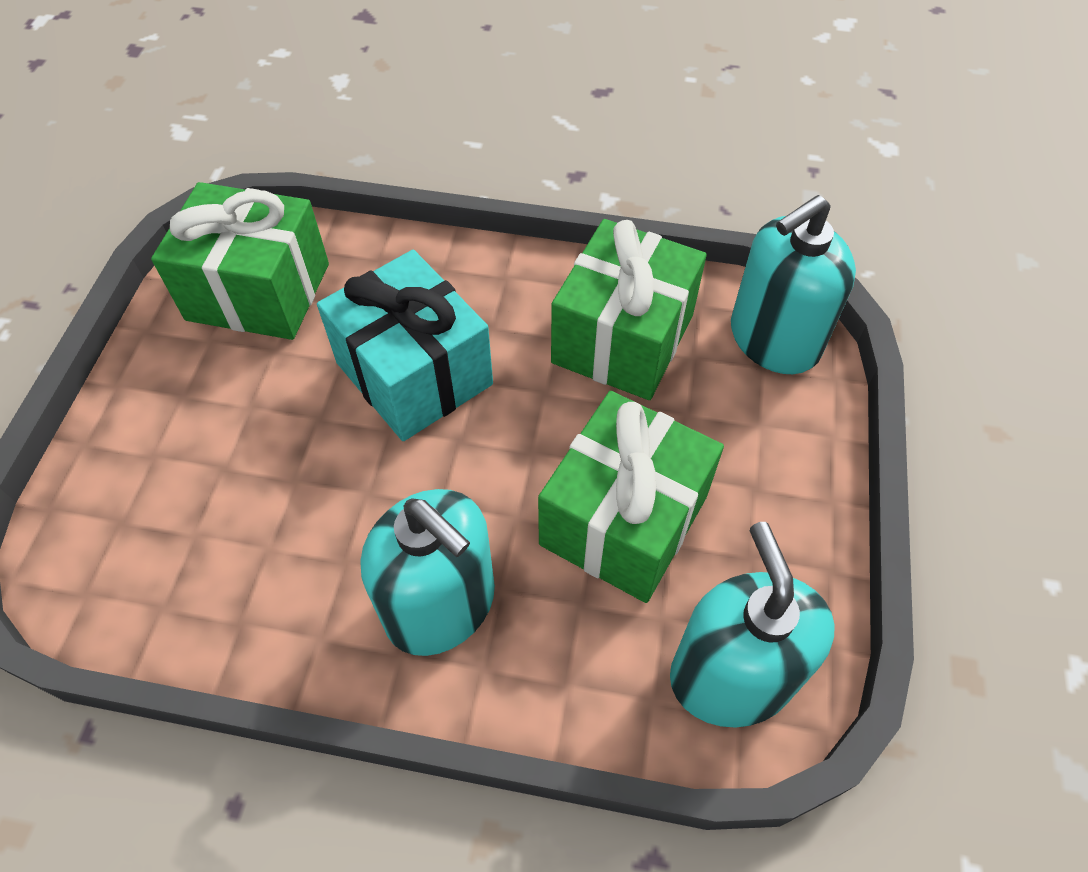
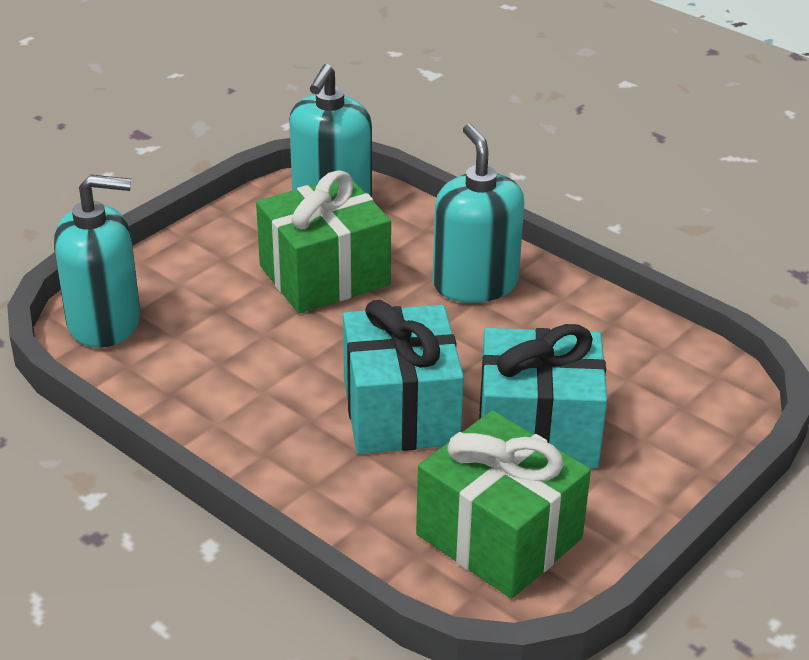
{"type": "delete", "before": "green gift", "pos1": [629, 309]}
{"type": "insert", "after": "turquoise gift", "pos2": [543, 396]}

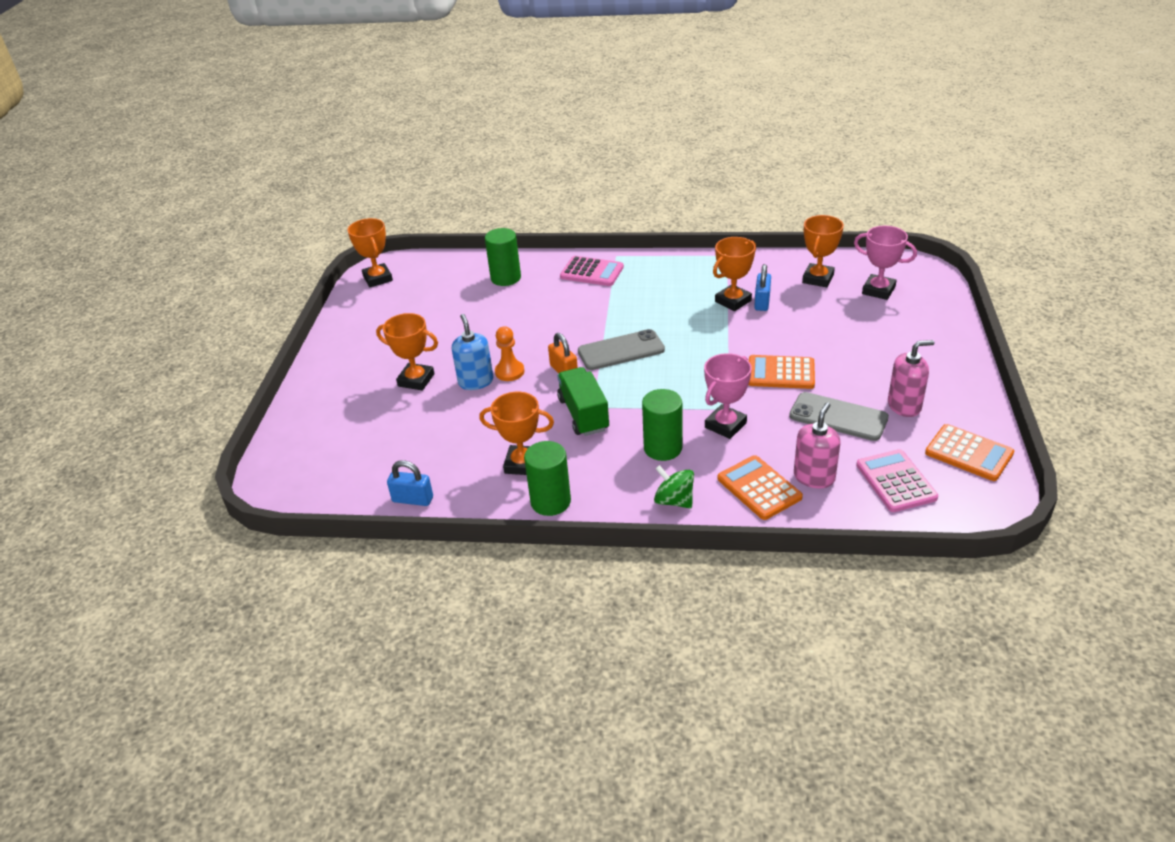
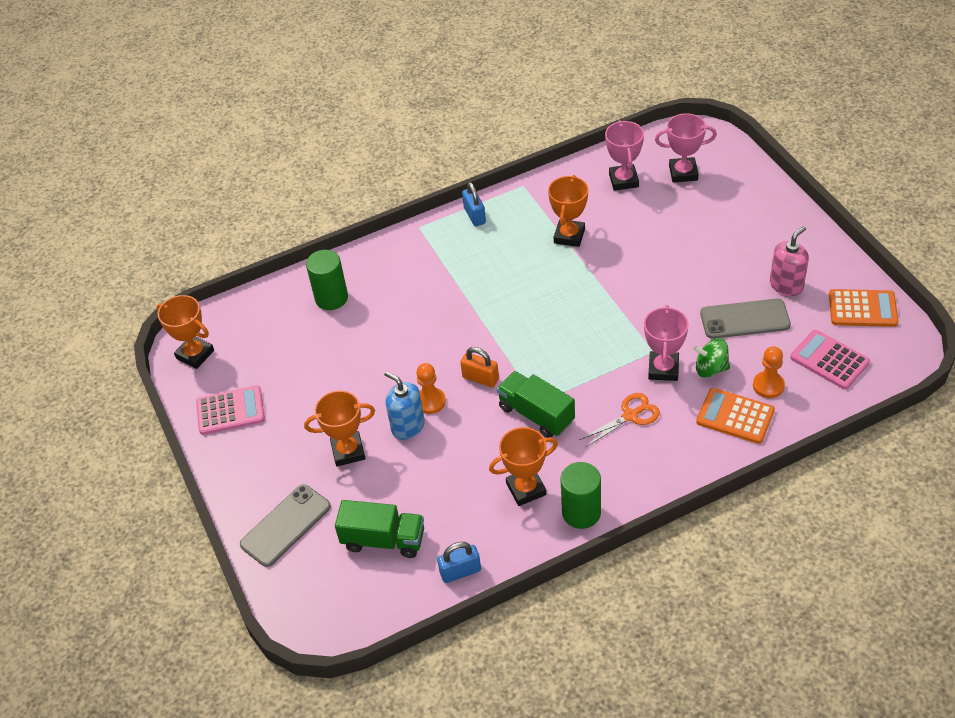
{"type": "move", "before": "pink calculator", "pos1": [592, 271], "pos2": [230, 410]}
{"type": "move", "before": "grey phone", "pos1": [621, 349], "pos2": [285, 525]}
{"type": "replace", "before": "green cylinder", "after": "orange scissors", "pos1": [662, 425], "pos2": [619, 420]}
{"type": "move", "before": "green spinning top", "pos1": [674, 486], "pos2": [711, 358]}
{"type": "delete", "before": "orange calculator", "pos1": [781, 372]}
{"type": "move", "before": "blue padlock", "pos1": [762, 287], "pos2": [474, 204]}
{"type": "replace", "before": "pink soap dispenser", "after": "orange pawn", "pos1": [817, 445], "pos2": [769, 372]}
{"type": "recolor", "before": "orange trophy", "after": "pink trophy", "pos1": [823, 251], "pos2": [624, 155]}
{"type": "insert", "after": "green truck", "pos2": [379, 529]}

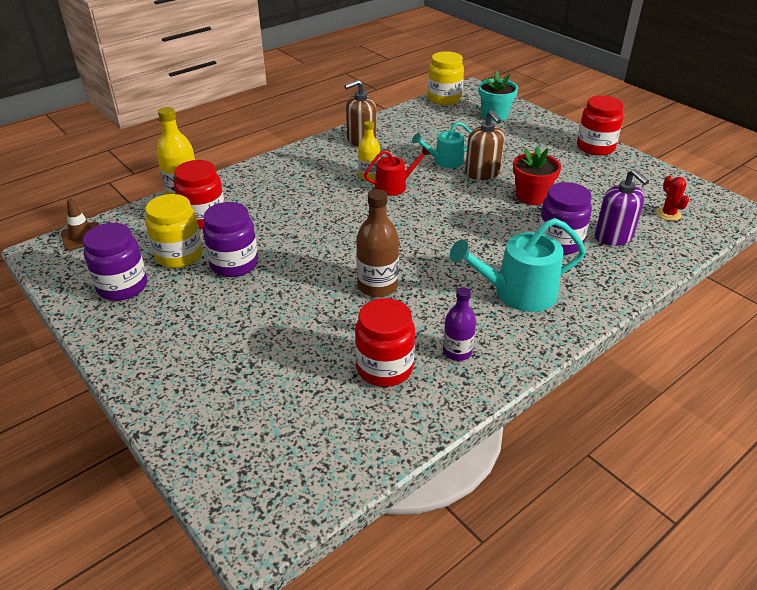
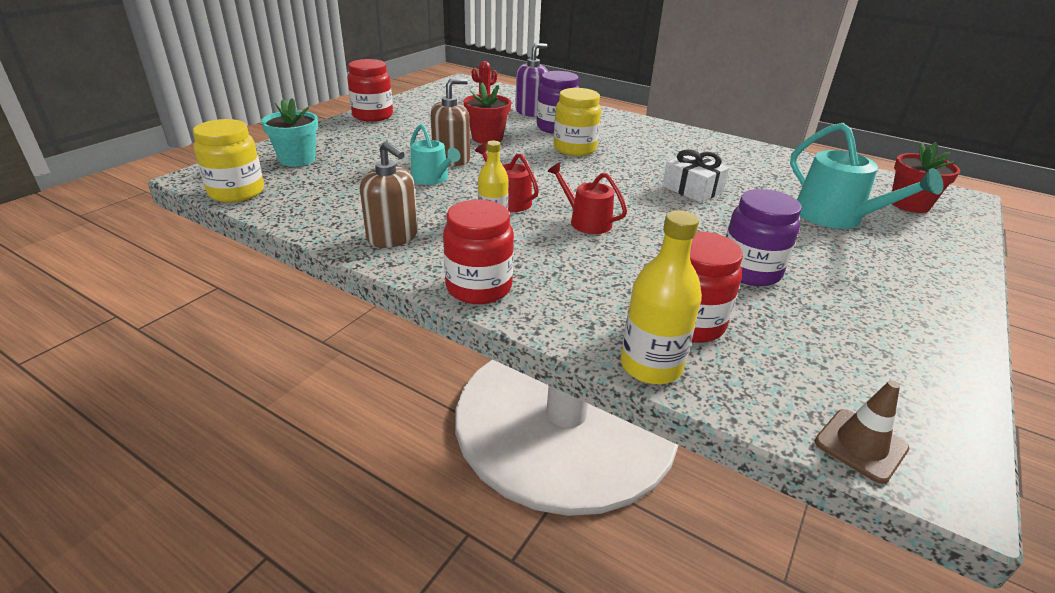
{"type": "delete", "before": "purple jar", "pos1": [115, 262]}
{"type": "move", "before": "yellow jar", "pos1": [173, 231], "pos2": [577, 122]}
{"type": "move", "before": "red jar", "pos1": [385, 342], "pos2": [478, 252]}
{"type": "replace", "before": "brown bottle", "after": "white gift", "pos1": [377, 243], "pos2": [695, 176]}
{"type": "delete", "before": "purple bottle", "pos1": [459, 324]}
{"type": "move", "before": "turquoise watering can", "pos1": [518, 265], "pos2": [866, 176]}
{"type": "insert", "after": "red watering can", "pos2": [587, 198]}
{"type": "insert", "after": "red flower pot", "pos2": [926, 177]}

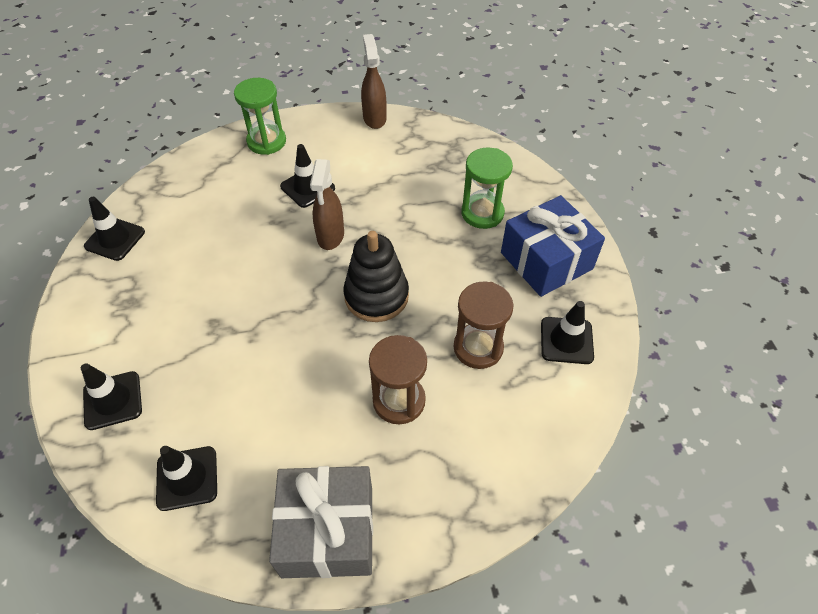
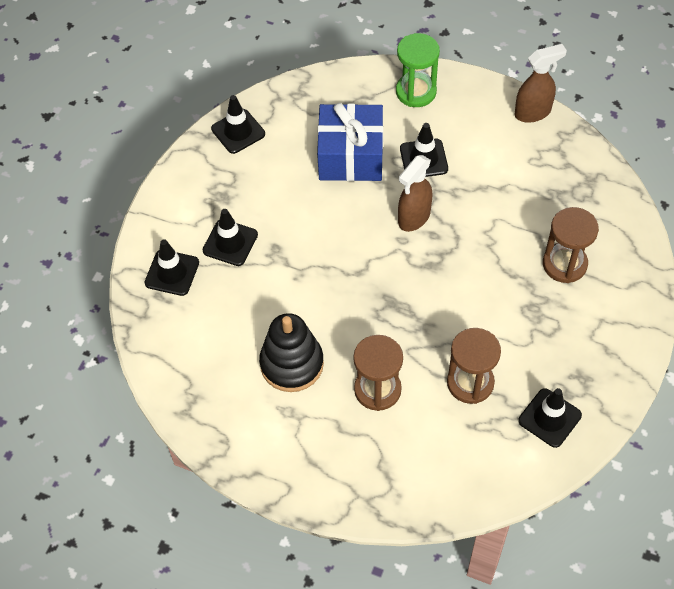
{"type": "move", "before": "black traffic cone", "pos1": [186, 478], "pos2": [230, 237]}
{"type": "delete", "before": "grey gift", "pos1": [321, 522]}
{"type": "move", "before": "black stacking toy", "pos1": [376, 276], "pos2": [291, 352]}
{"type": "rotate", "before": "brown spray bottle", "pos1": [374, 81], "pos2": [541, 83], "turn": 45}
{"type": "recolor", "before": "green hourglass", "after": "brown hourglass", "pos1": [487, 188], "pos2": [571, 245]}
{"type": "move", "before": "blue gift", "pos1": [553, 246], "pos2": [350, 142]}

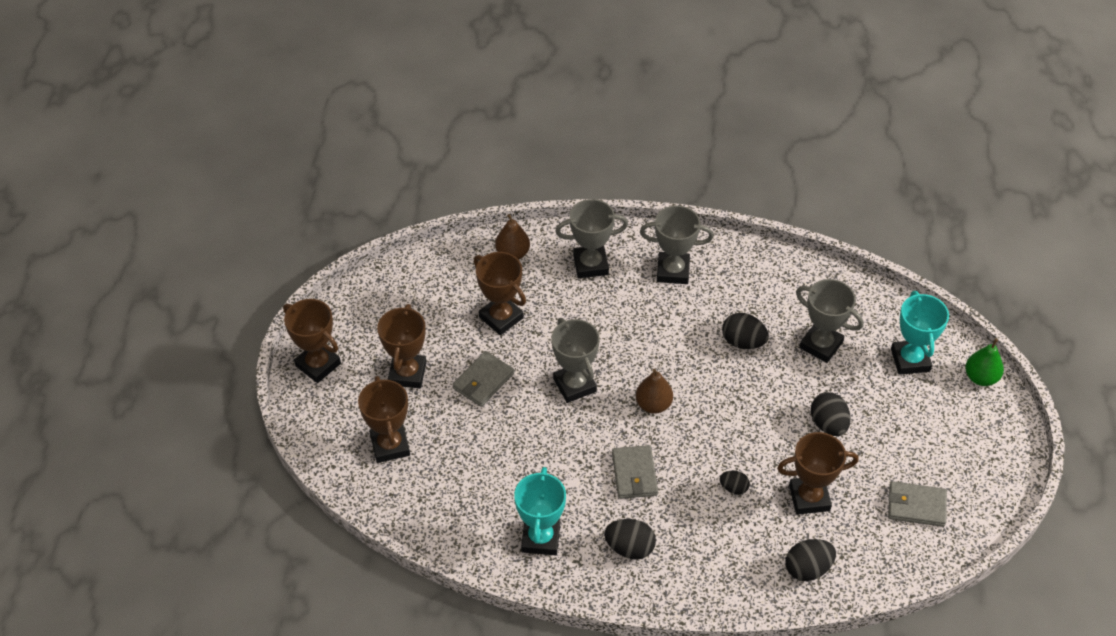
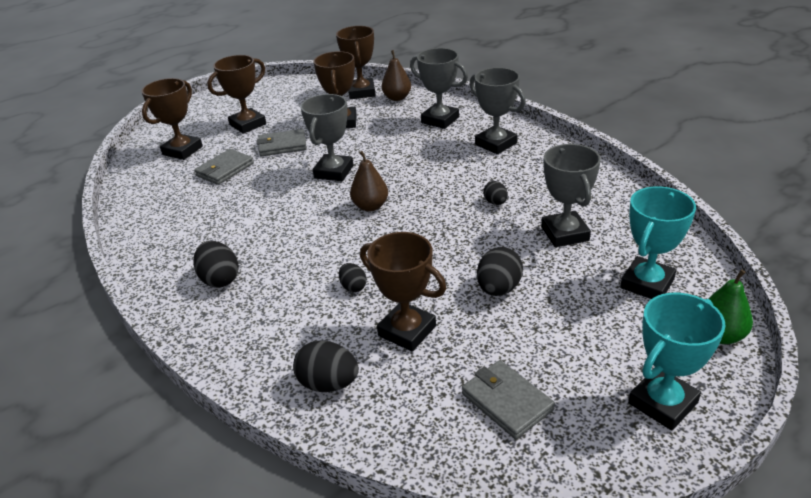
{"type": "move", "before": "brown trophy", "pos1": [312, 341], "pos2": [356, 62]}
{"type": "move", "before": "turquoise trophy", "pos1": [540, 511], "pos2": [677, 362]}
{"type": "move", "before": "grey wallet", "pos1": [635, 472], "pos2": [224, 167]}
{"type": "resize", "before": "black egg", "pos1": [745, 331], "pos2": [495, 193], "scale": 0.6}

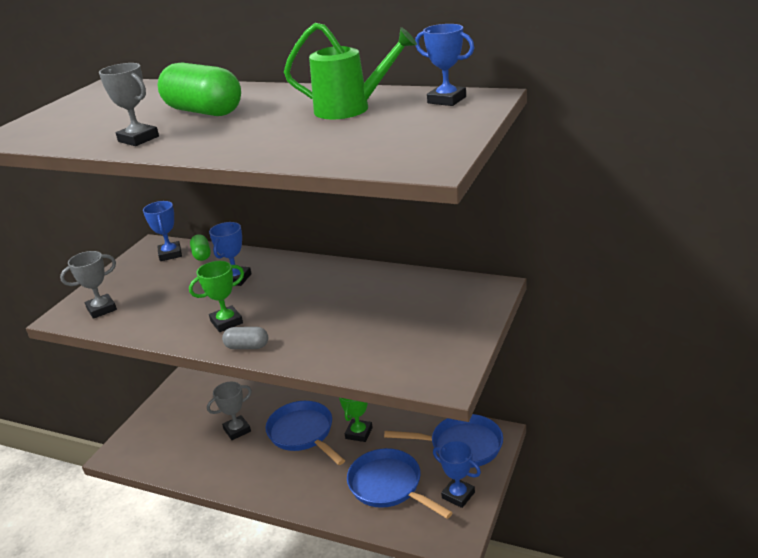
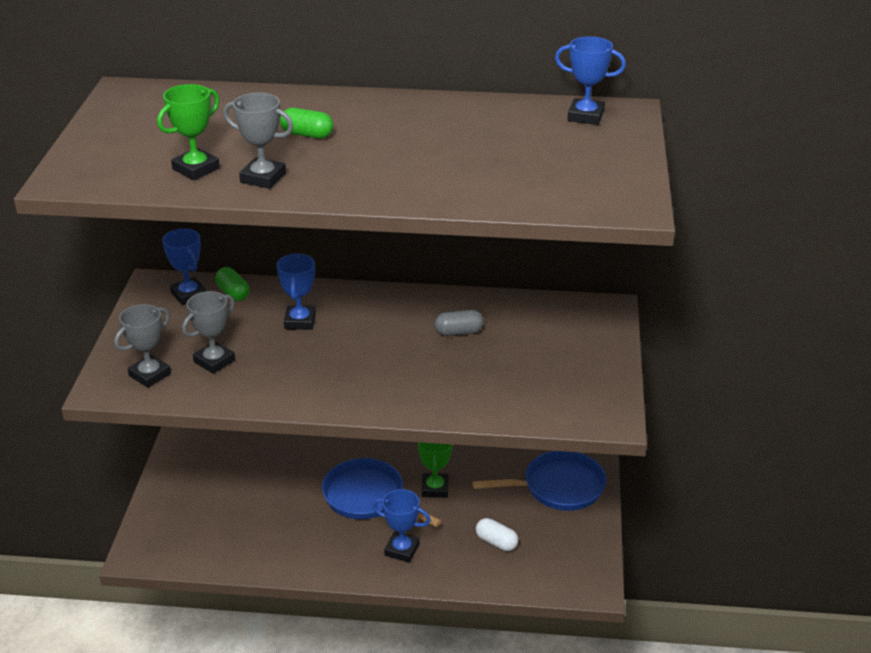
{"type": "resize", "before": "green capsule", "pos1": [199, 89], "pos2": [306, 123], "scale": 0.48}
{"type": "move", "before": "green trophy", "pos1": [216, 296], "pos2": [188, 132]}
{"type": "move", "before": "grey trophy", "pos1": [229, 411], "pos2": [208, 332]}
{"type": "move", "before": "grey capsule", "pos1": [245, 338], "pos2": [459, 323]}
{"type": "delete", "before": "green watering can", "pos1": [350, 71]}
{"type": "replace", "before": "blue pan", "after": "white capsule", "pos1": [400, 483], "pos2": [497, 534]}
{"type": "move", "before": "blue trophy", "pos1": [457, 474], "pos2": [401, 526]}

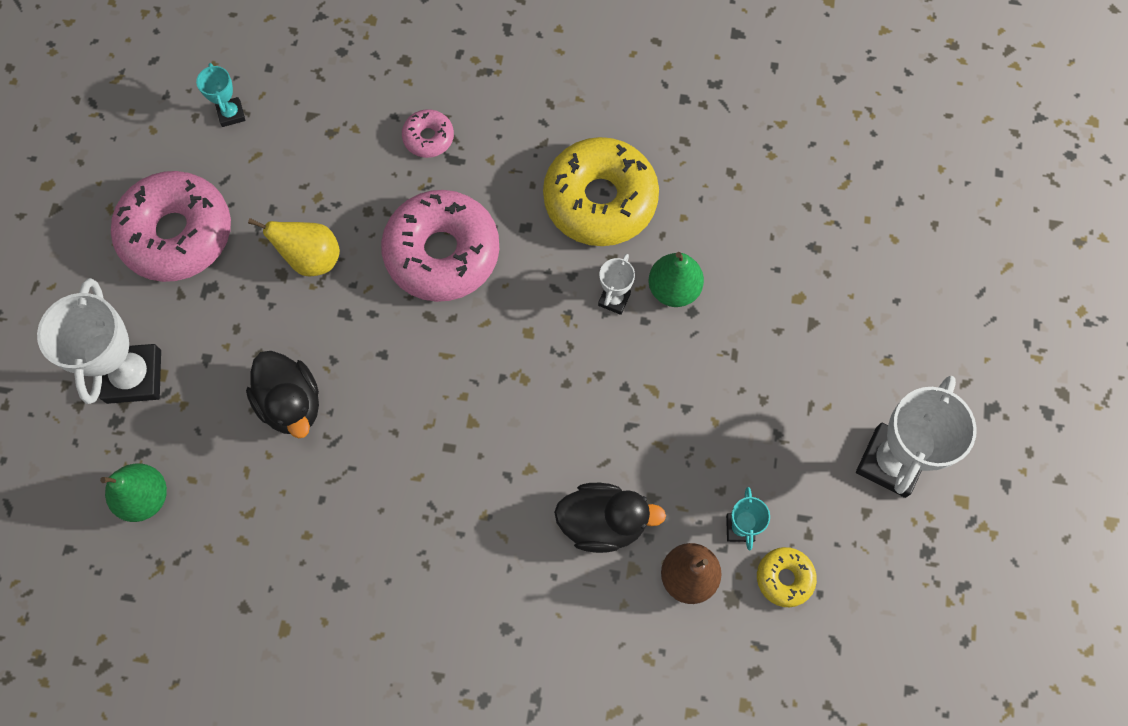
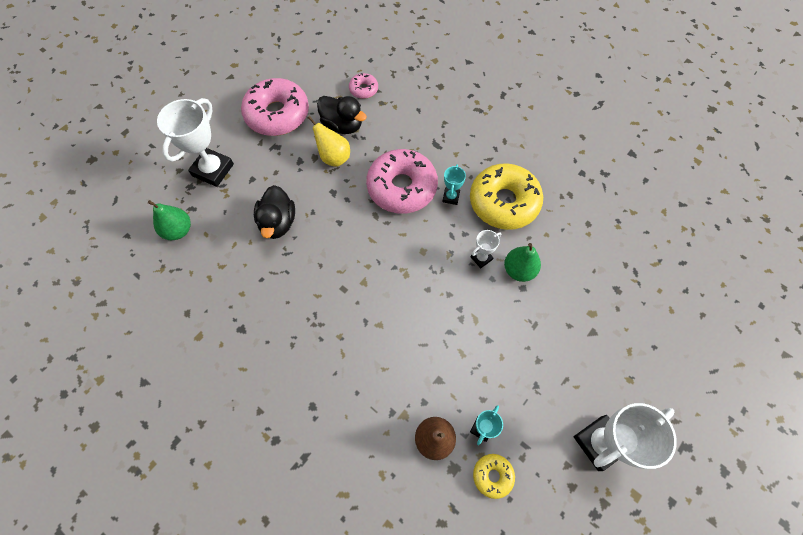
{"type": "move", "before": "turquoise trophy", "pos1": [220, 95], "pos2": [454, 184]}
{"type": "move", "before": "pink donut", "pos1": [428, 133], "pos2": [363, 86]}
{"type": "move", "before": "black duck", "pos1": [610, 518], "pos2": [342, 115]}

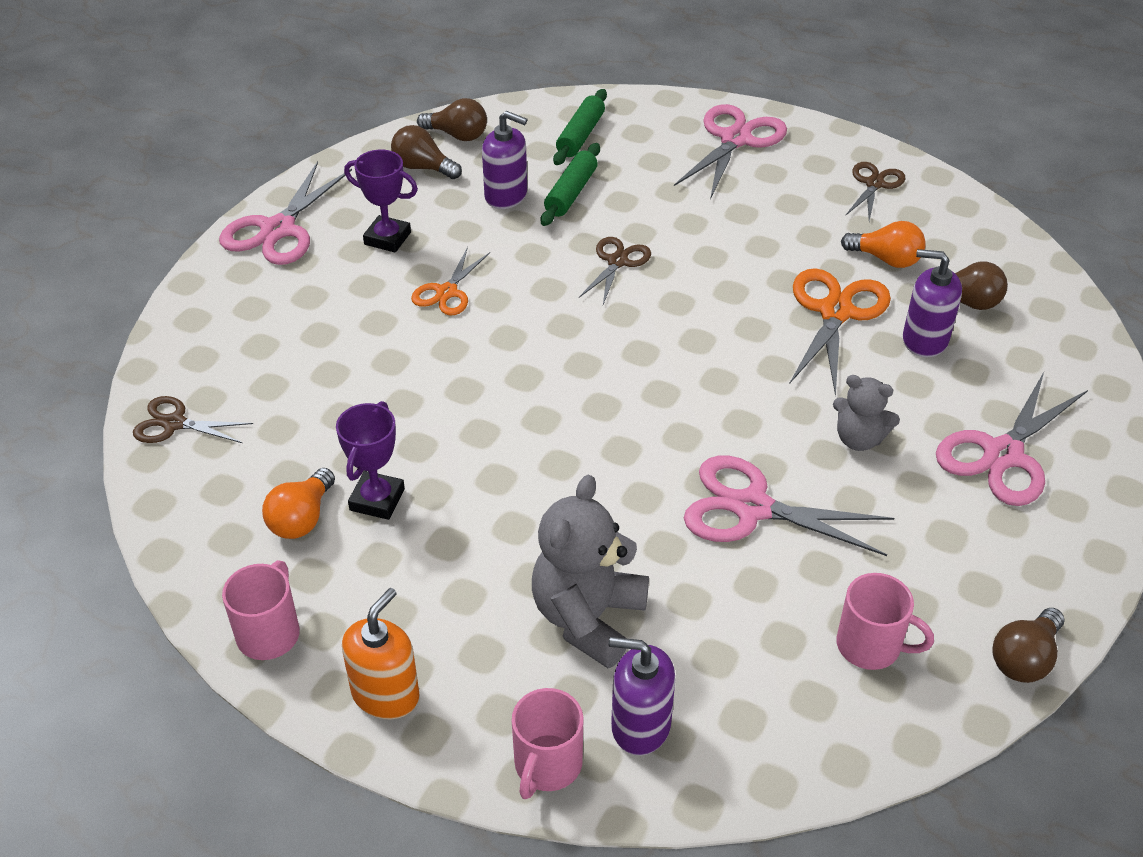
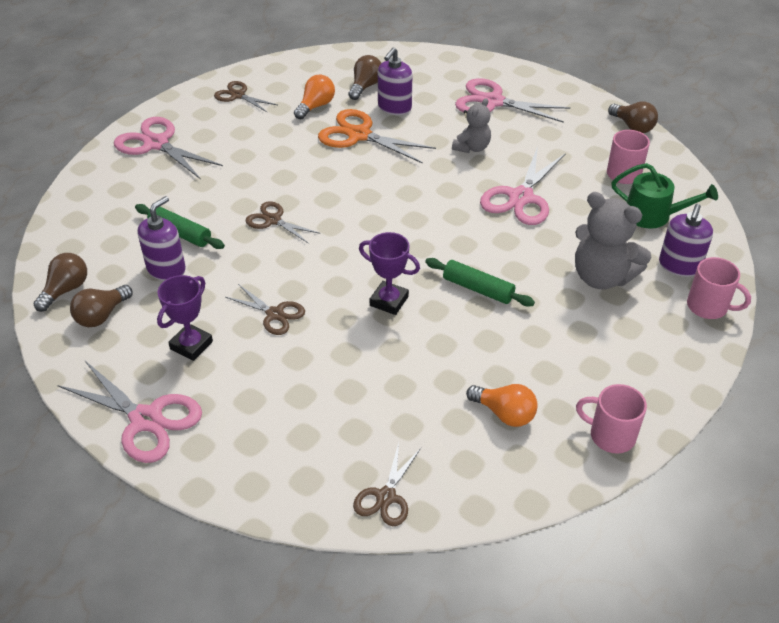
{"type": "move", "before": "purple trophy", "pos1": [370, 460], "pos2": [389, 273]}
{"type": "delete", "before": "orange soap dispenser", "pos1": [381, 653]}
{"type": "recolor", "before": "orange scissors", "after": "brown scissors", "pos1": [450, 281], "pos2": [265, 309]}
{"type": "move", "before": "green rolling pin", "pos1": [580, 127], "pos2": [480, 282]}
{"type": "rotate", "before": "pink scissors", "pos1": [1012, 439], "pos2": [512, 100], "turn": 150}
{"type": "insert", "after": "green watering can", "pos2": [664, 195]}

